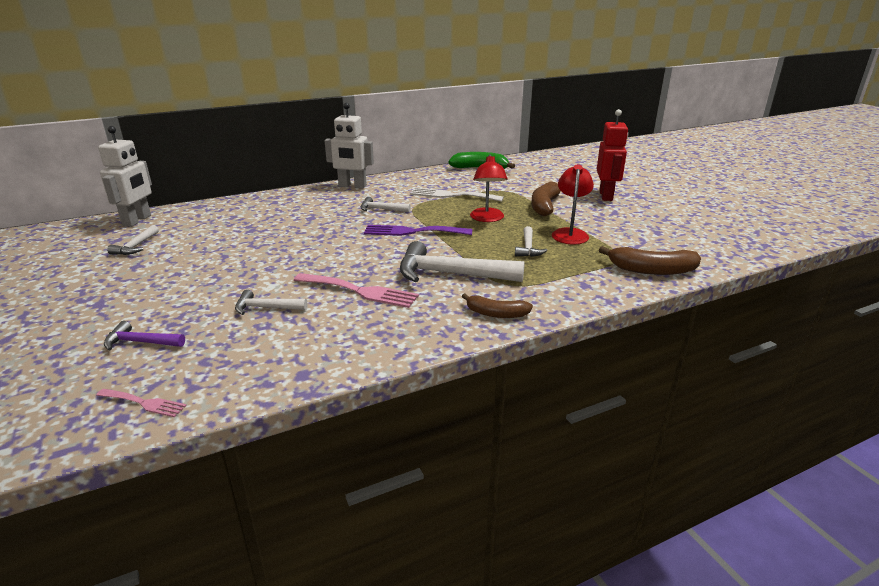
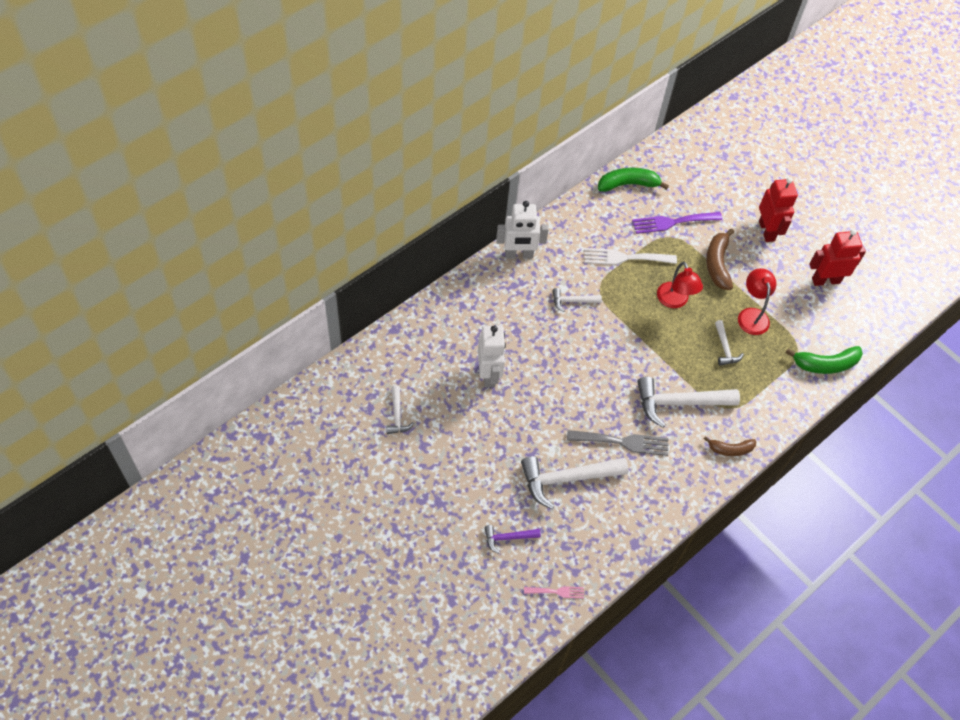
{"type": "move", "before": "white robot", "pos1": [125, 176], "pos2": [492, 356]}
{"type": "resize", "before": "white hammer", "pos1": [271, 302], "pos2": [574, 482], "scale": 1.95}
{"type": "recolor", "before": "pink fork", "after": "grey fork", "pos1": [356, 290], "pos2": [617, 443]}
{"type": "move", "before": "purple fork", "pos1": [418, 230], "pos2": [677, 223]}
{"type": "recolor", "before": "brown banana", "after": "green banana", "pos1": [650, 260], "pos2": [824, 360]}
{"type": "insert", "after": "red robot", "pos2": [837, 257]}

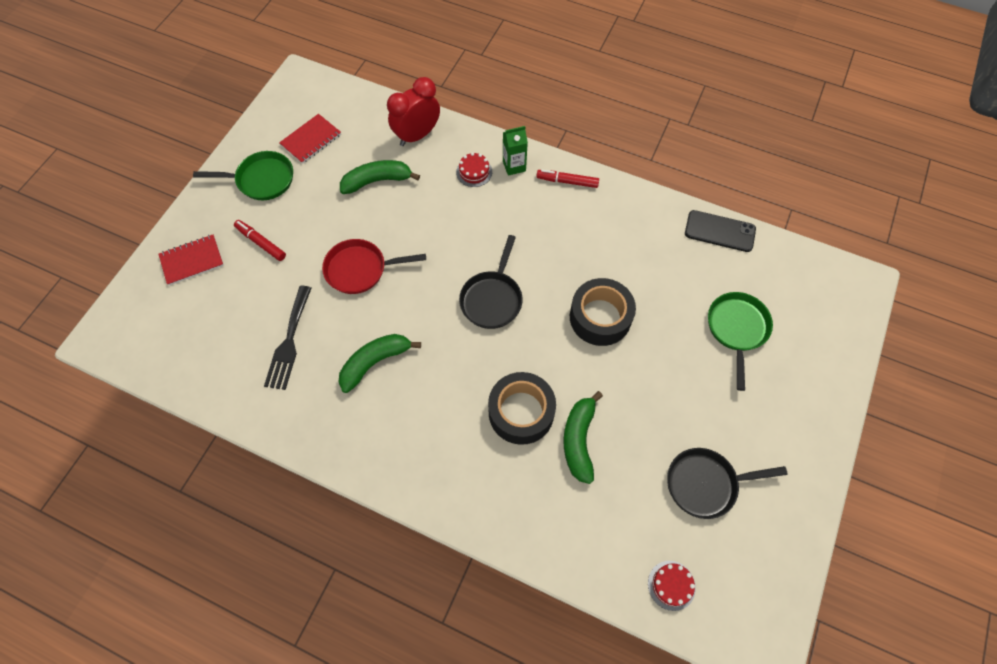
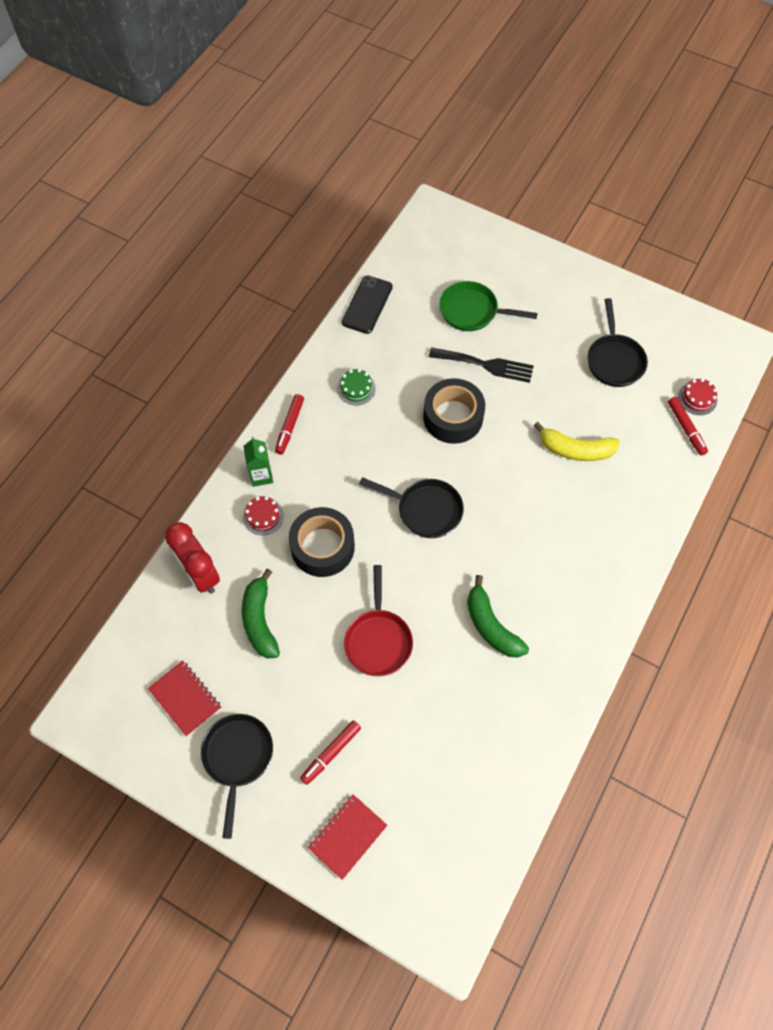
{"type": "rotate", "before": "red notebook", "pos1": [191, 260], "pos2": [347, 837], "turn": 60}
{"type": "recolor", "before": "green pan", "after": "black pan", "pos1": [243, 175], "pos2": [237, 776]}
{"type": "move", "before": "black fork", "pos1": [288, 338], "pos2": [481, 365]}
{"type": "move", "before": "black tape", "pos1": [522, 408], "pos2": [322, 542]}
{"type": "recolor", "before": "green banana", "after": "yellow banana", "pos1": [583, 437], "pos2": [577, 441]}
{"type": "insert", "after": "green cake", "pos2": [356, 387]}
{"type": "insert", "after": "red marker", "pos2": [688, 426]}

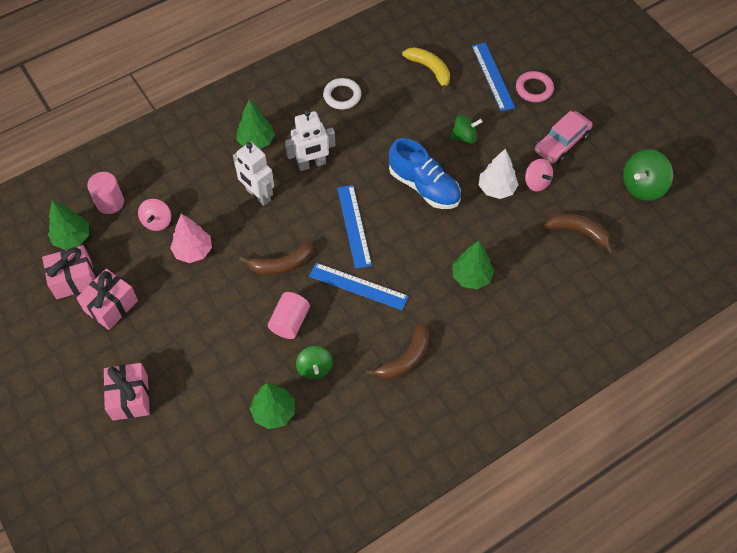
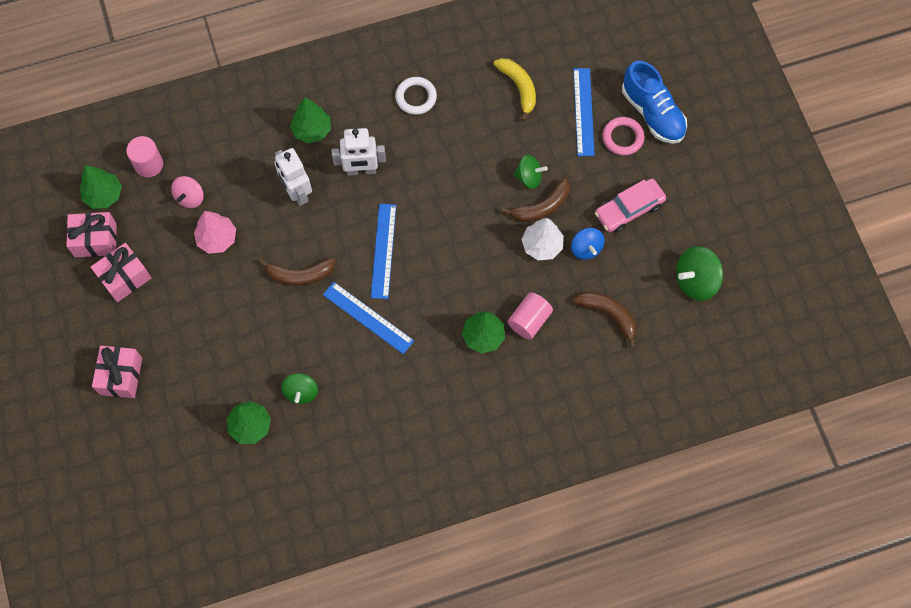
{"type": "move", "before": "pink cylinder", "pos1": [289, 315], "pos2": [530, 316]}
{"type": "move", "before": "brown banana", "pos1": [398, 351], "pos2": [535, 200]}
{"type": "move", "before": "blue shoe", "pos1": [425, 173], "pos2": [654, 102]}
{"type": "recolor", "before": "pink spinning top", "after": "blue spinning top", "pos1": [539, 175], "pos2": [588, 244]}

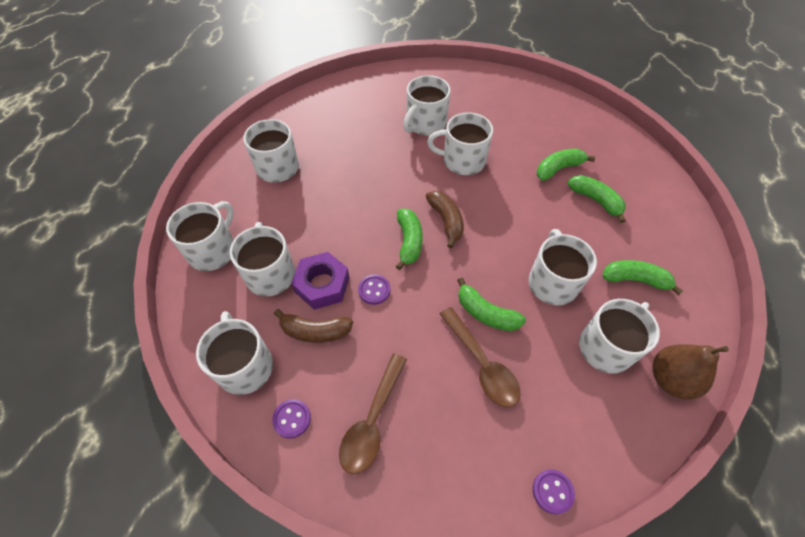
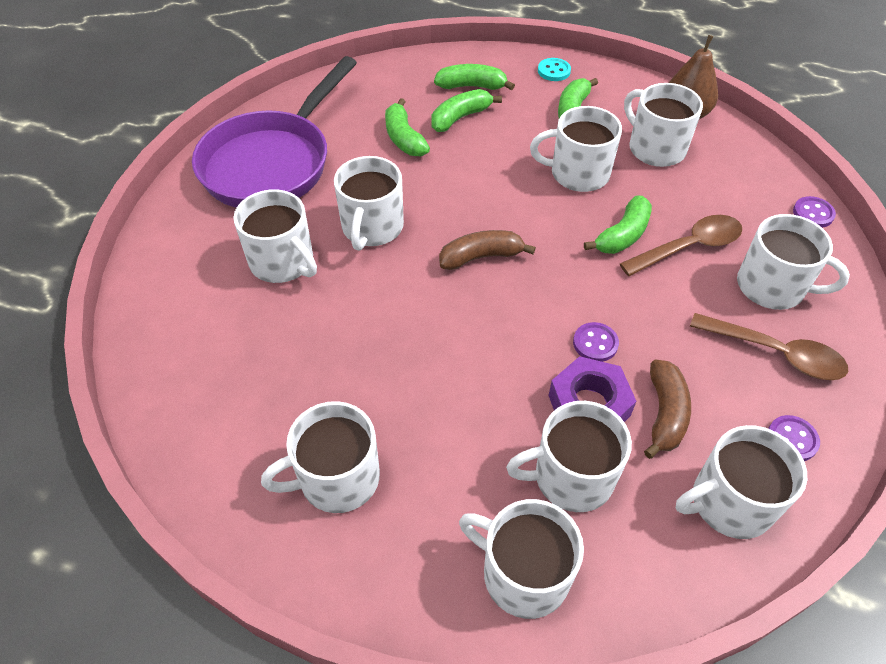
{"type": "move", "before": "green banana", "pos1": [409, 239], "pos2": [474, 77]}
{"type": "insert", "after": "purple pan", "pos2": [274, 132]}
{"type": "insert", "after": "turquoise button", "pos2": [554, 69]}
{"type": "insert", "after": "white mug", "pos2": [793, 262]}

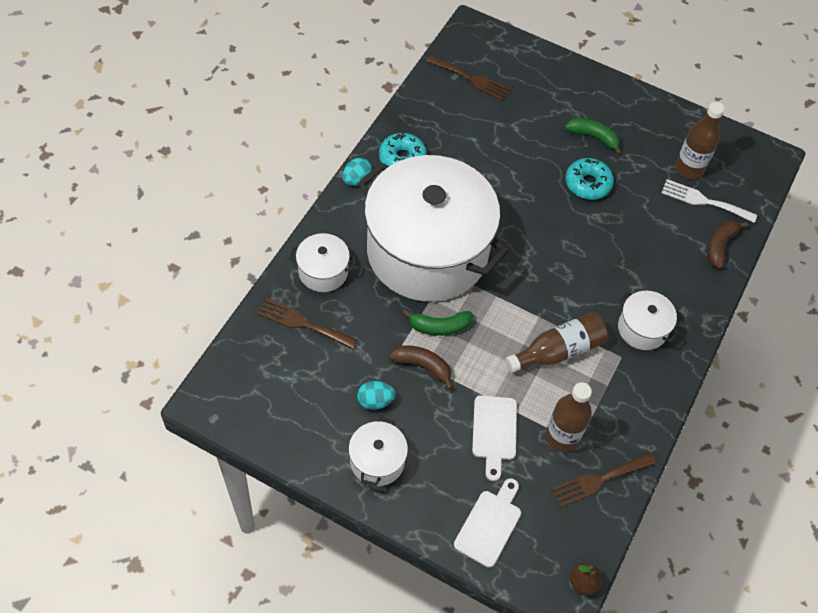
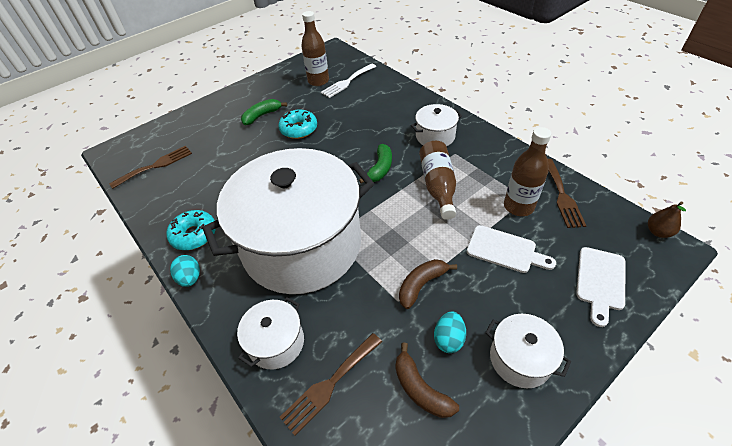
{"type": "move", "before": "green banana", "pos1": [438, 322], "pos2": [375, 163]}
{"type": "rotate", "before": "white cutting board", "pos1": [487, 523], "pos2": [600, 287], "turn": -120}
{"type": "move", "before": "brown banana", "pos1": [727, 245], "pos2": [427, 380]}

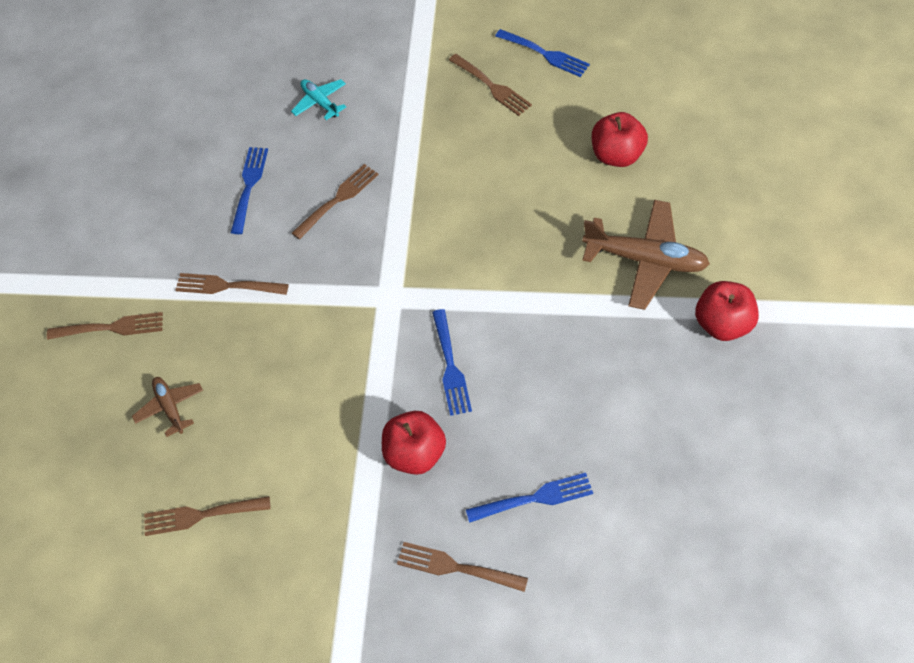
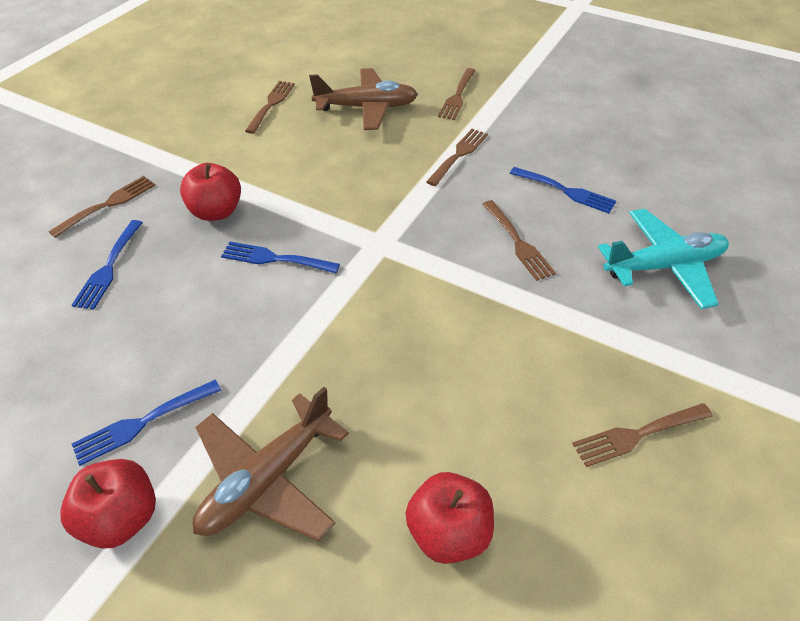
{"type": "resize", "before": "brown plane", "pos1": [167, 407], "pos2": [363, 99], "scale": 1.87}
{"type": "resize", "before": "turquoise plane", "pos1": [318, 99], "pos2": [663, 259], "scale": 1.87}
{"type": "move", "before": "blue fork", "pos1": [542, 53], "pos2": [146, 423]}

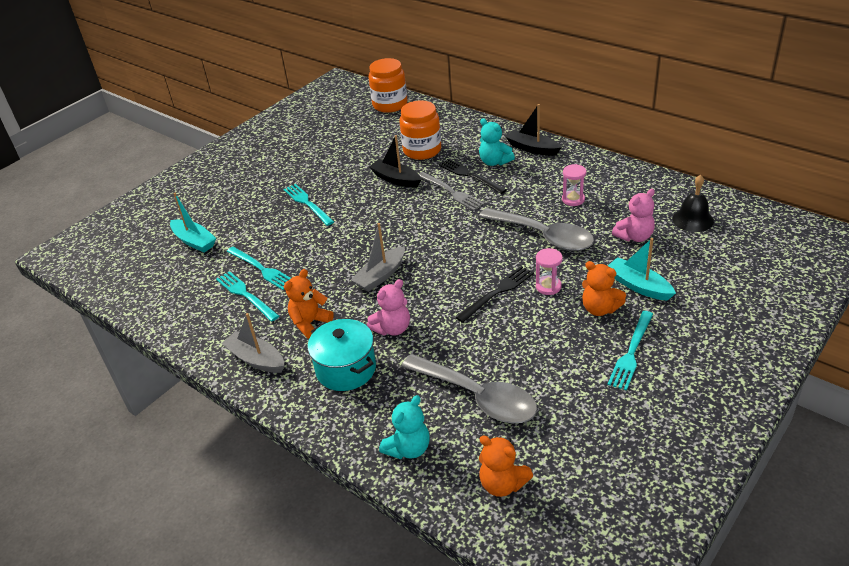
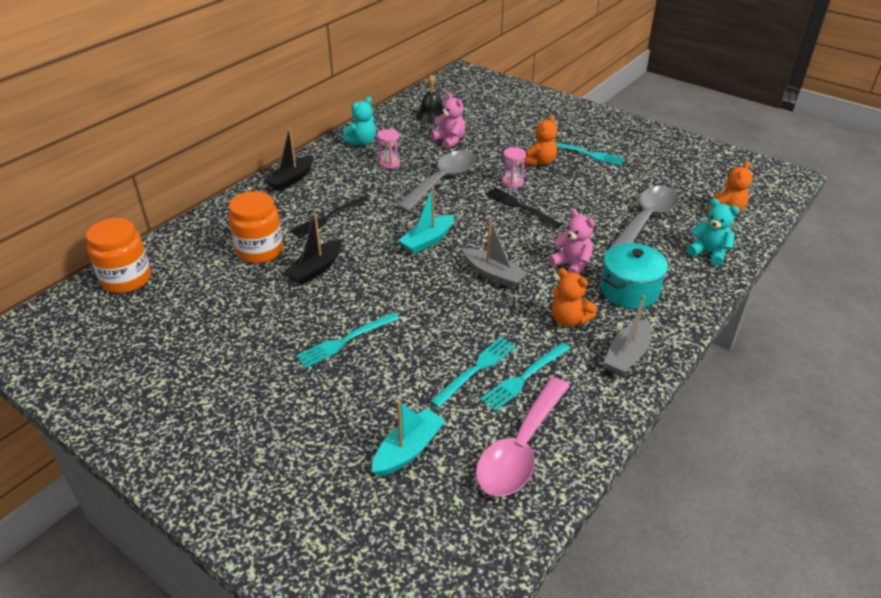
{"type": "delete", "before": "grey fork", "pos1": [451, 191]}
{"type": "move", "before": "turquoise teddy bear", "pos1": [497, 142], "pos2": [359, 121]}
{"type": "move", "before": "turquoise boat", "pos1": [642, 269], "pos2": [426, 220]}
{"type": "insert", "after": "pink spoon", "pos2": [522, 437]}

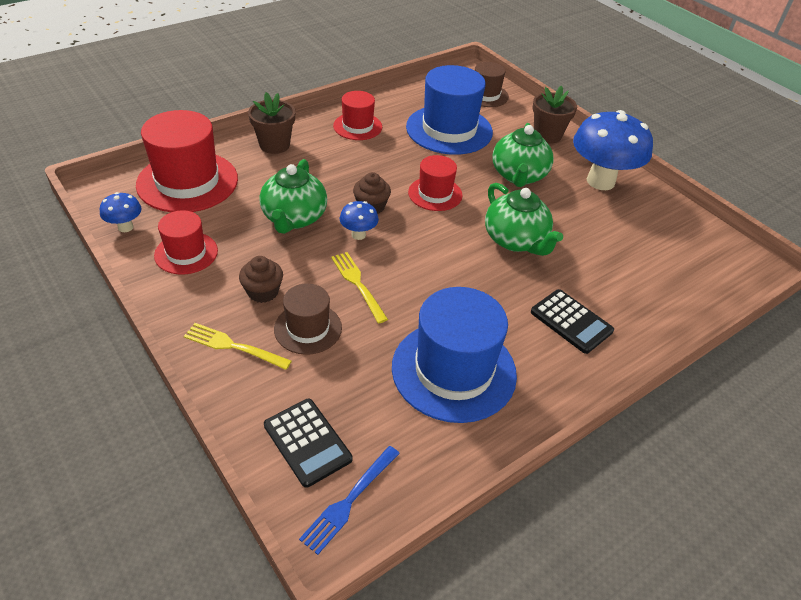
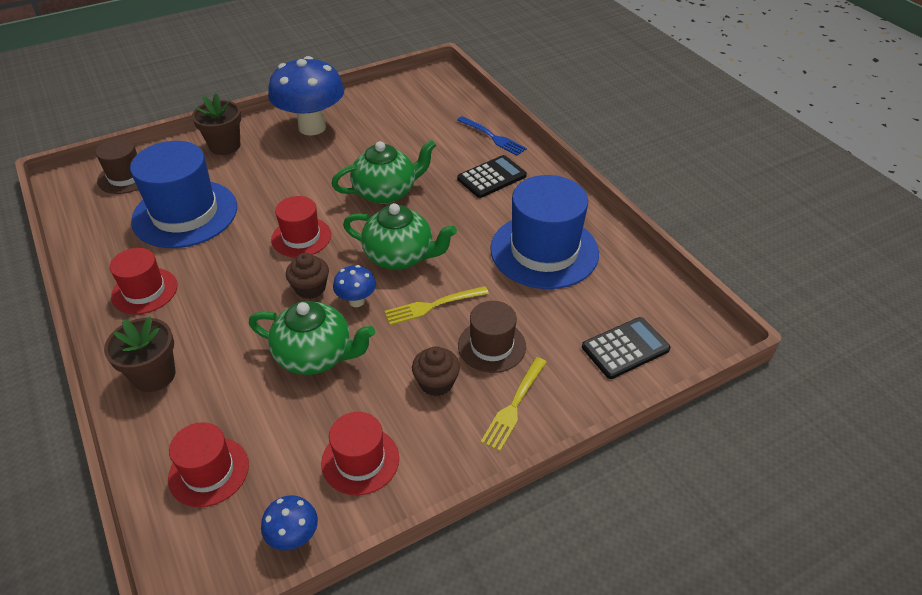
{"type": "resize", "before": "red hat", "pos1": [187, 161], "pos2": [208, 464], "scale": 0.56}
{"type": "move", "before": "blue fork", "pos1": [349, 500], "pos2": [492, 136]}
{"type": "move", "before": "green teapot", "pos1": [523, 155], "pos2": [400, 236]}

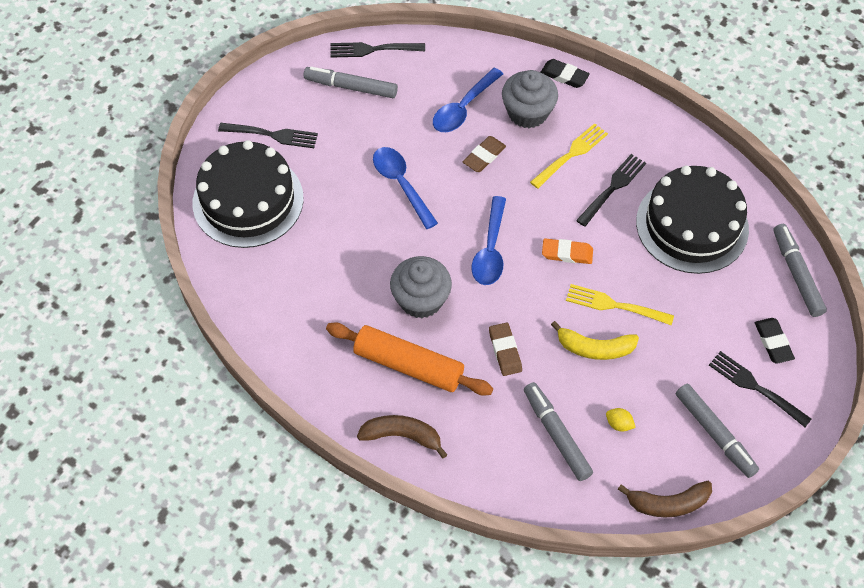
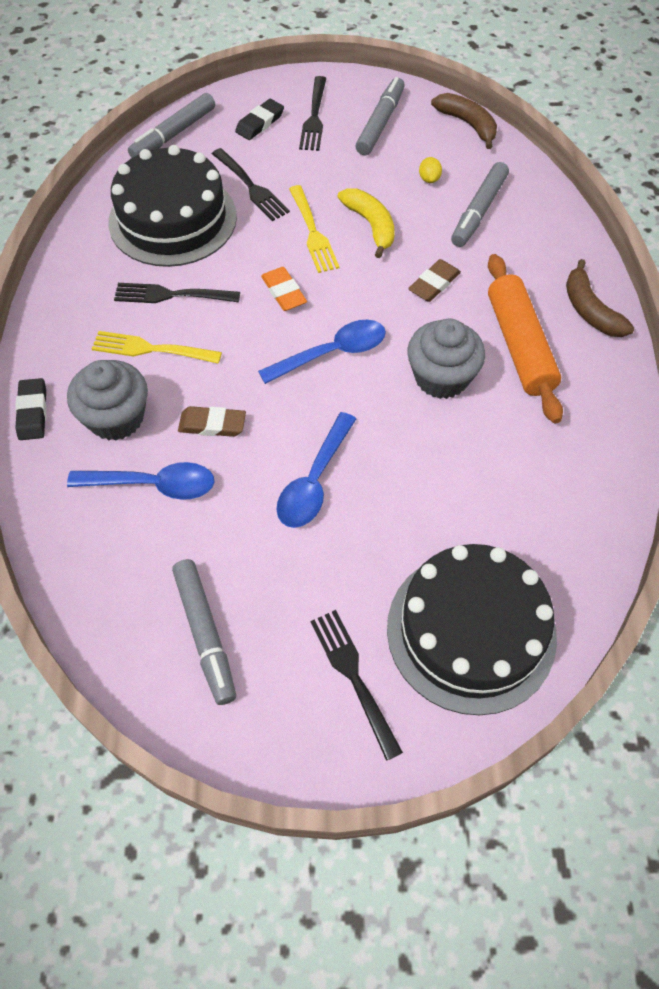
{"type": "move", "before": "black fork", "pos1": [377, 50], "pos2": [251, 184]}

